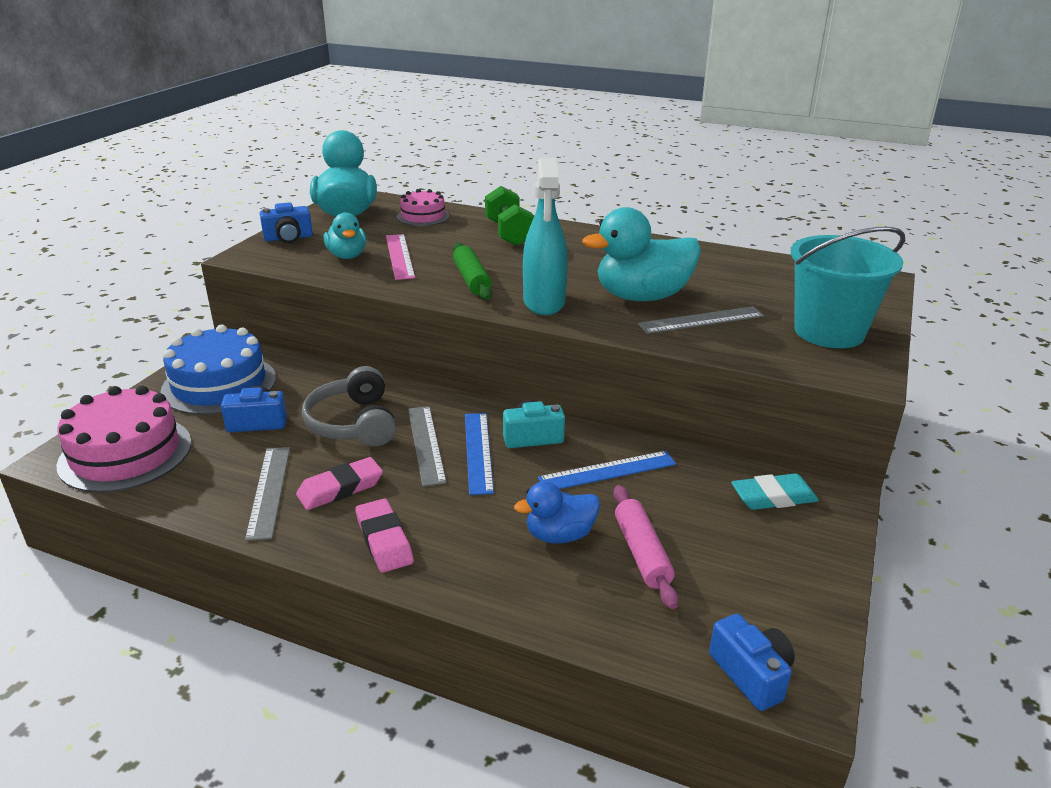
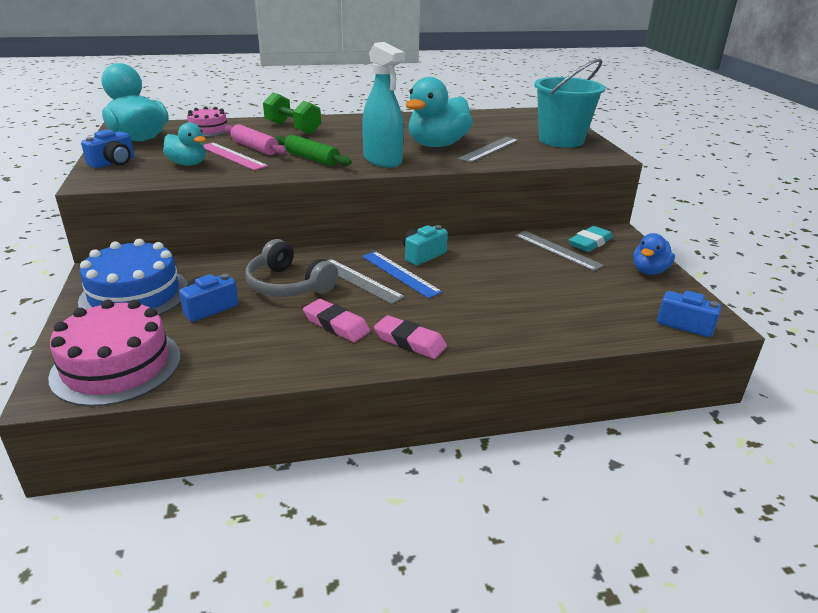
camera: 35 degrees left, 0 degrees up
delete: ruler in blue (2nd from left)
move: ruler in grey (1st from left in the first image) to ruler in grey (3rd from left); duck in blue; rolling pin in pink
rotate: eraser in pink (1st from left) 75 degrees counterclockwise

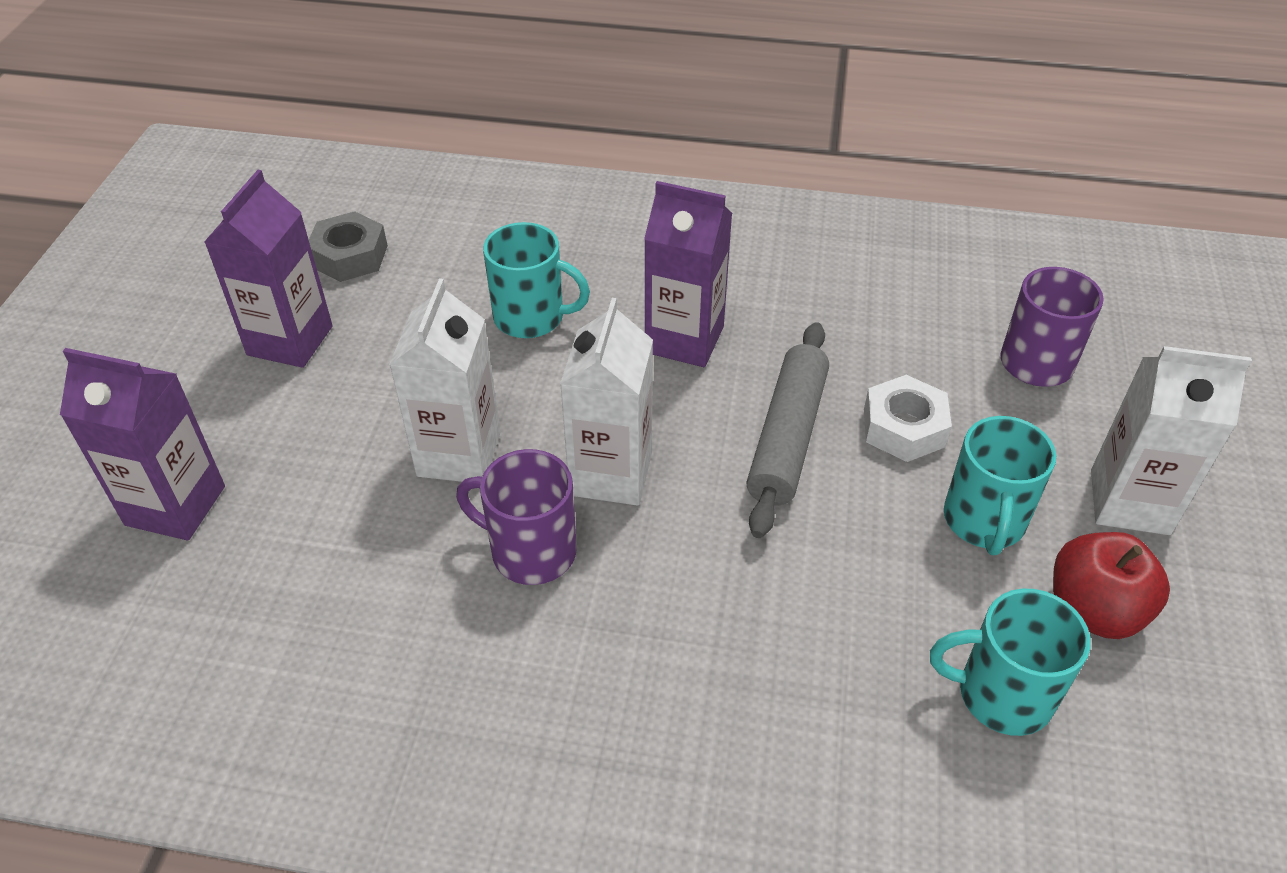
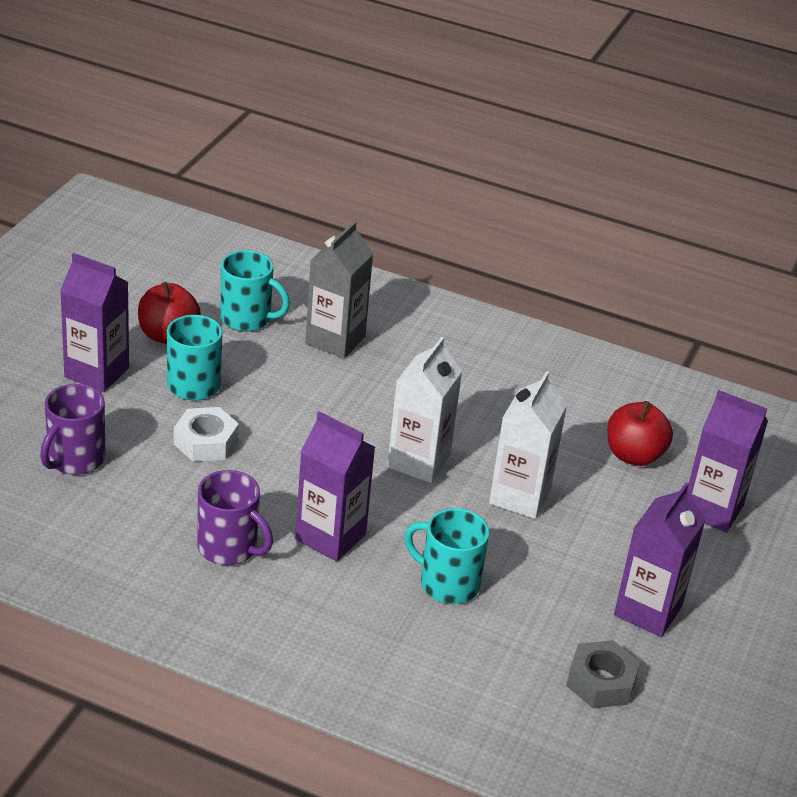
camera: 170 degrees left, 10 degrees down
delete: rolling pin in grey
insert: carton in grey; apple in red (2nd from left)
move: mug in purple (1st from left in the first image) to mug in purple (2nd from left)
recolor: carton in white (3rd from left) to carton in purple (1st from left)

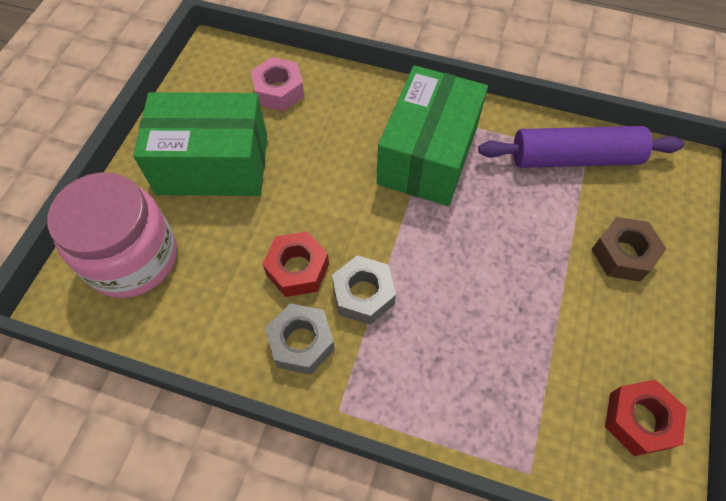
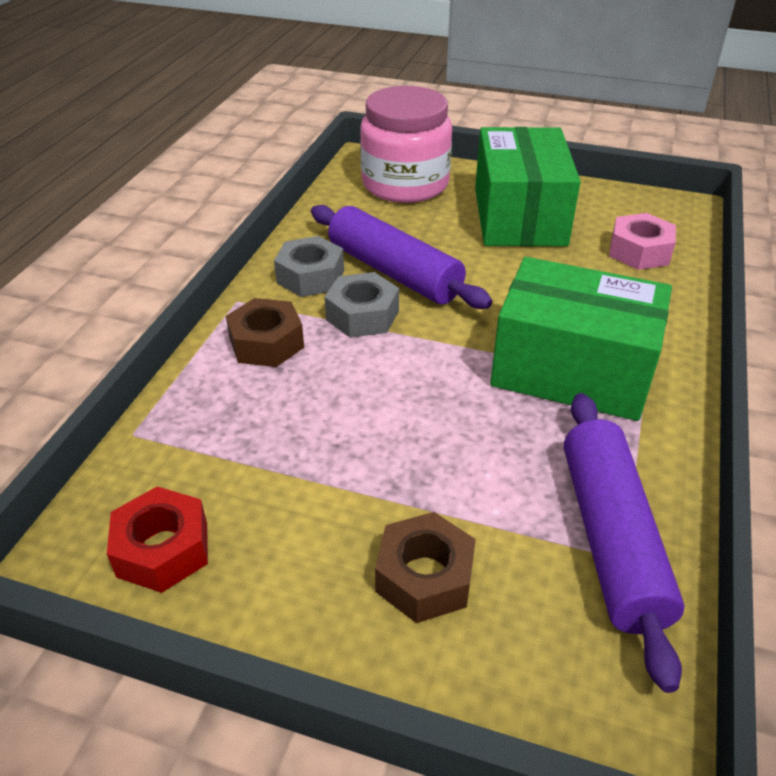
camera: 90 degrees right, 20 degrees down
insert: nut in brown (1st from left)
replace: nut in red (1st from left) to rolling pin in purple (1st from left)

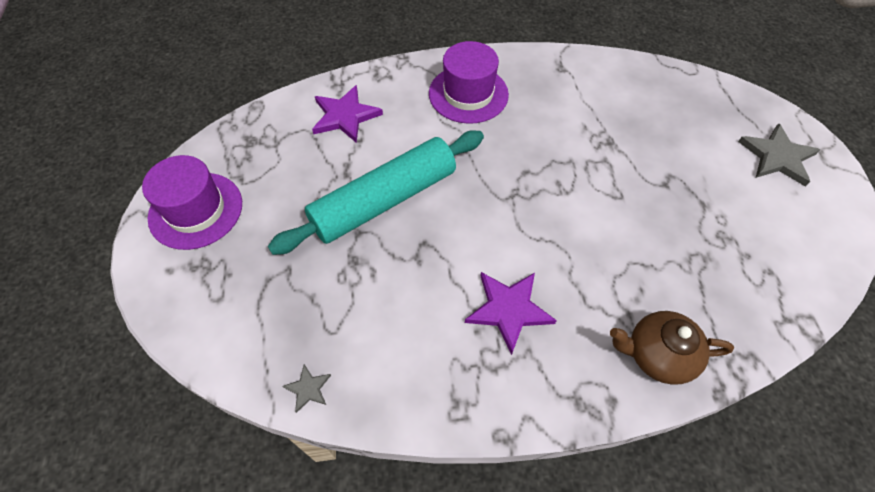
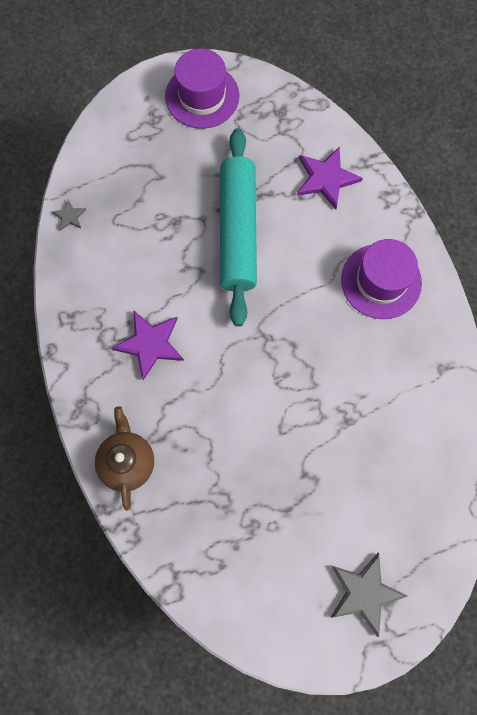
camera: 80 degrees right, 15 degrees up
rotate: rolling pin in turquoise 45 degrees clockwise

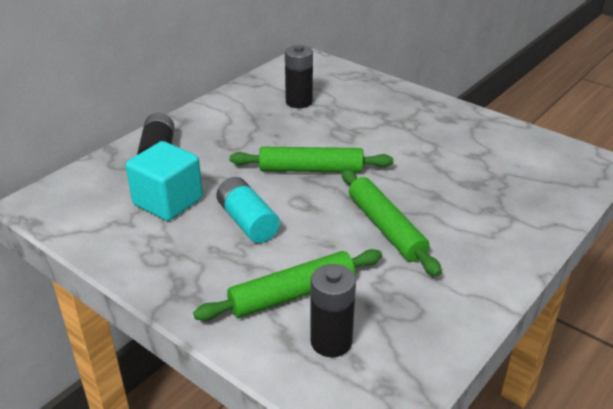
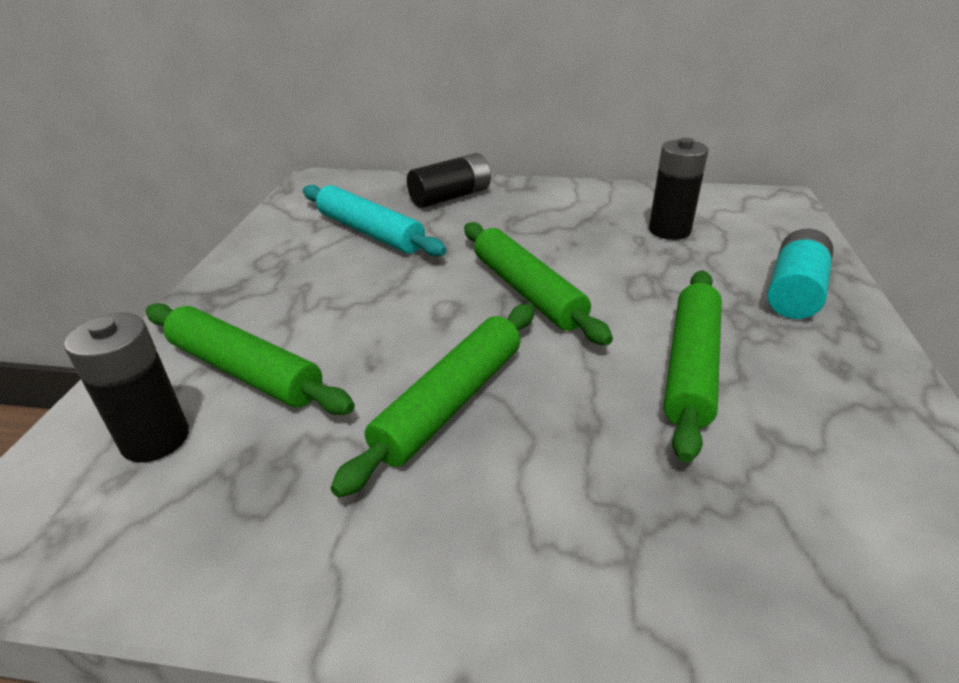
camera: 60 degrees right, 0 degrees up
insert: rolling pin in green (4th from left)
move: battery in turquoise
replace: cube in turquoise to rolling pin in turquoise

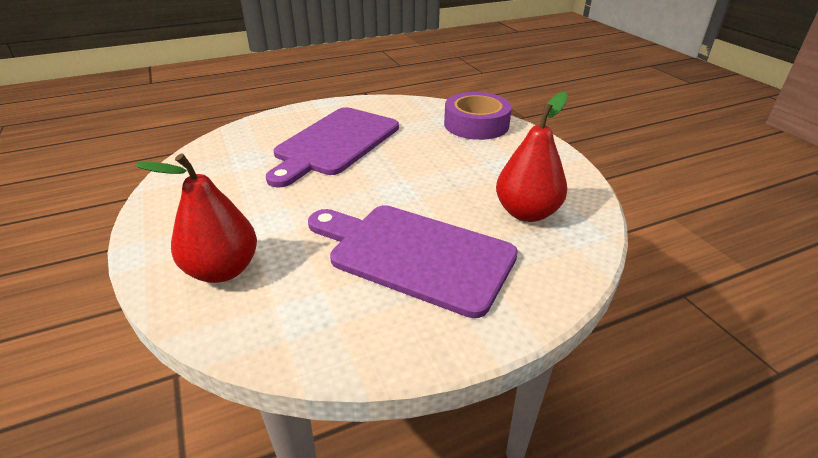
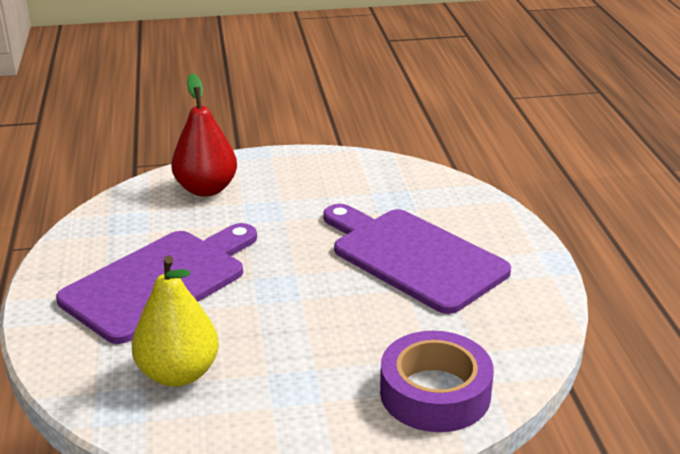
camera: 105 degrees right, 5 degrees down
recolor: pear in red (2nd from left) to pear in yellow

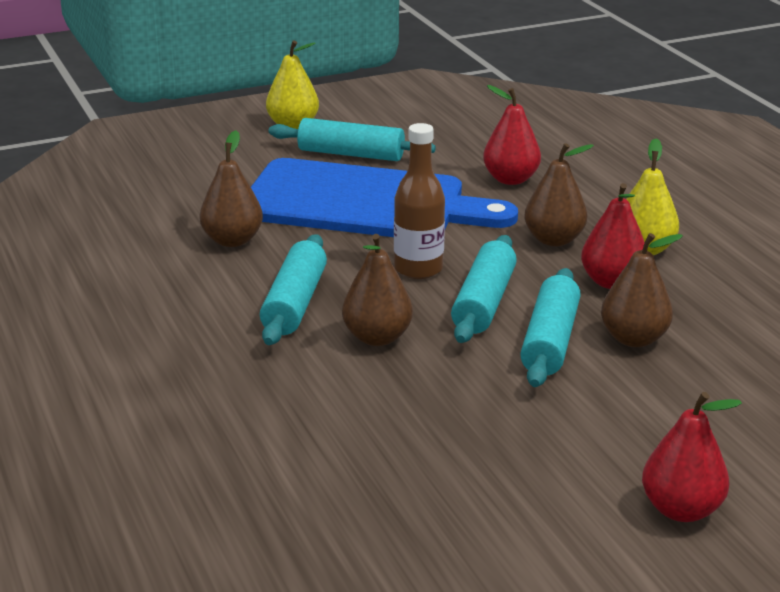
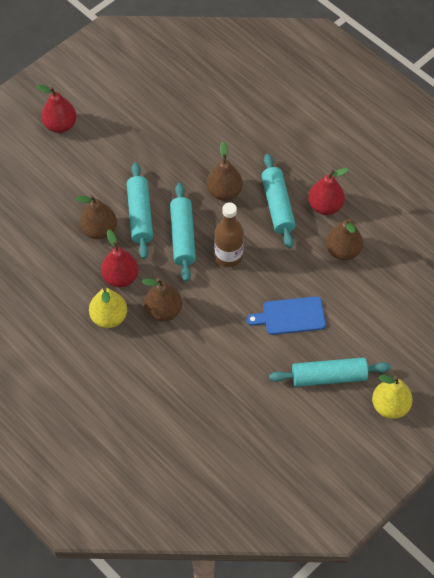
camera: 160 degrees right, 30 degrees up
move: pear in red (1st from left in the first image) to pear in red (3rd from left)
resize: cutting board in blue x0.45

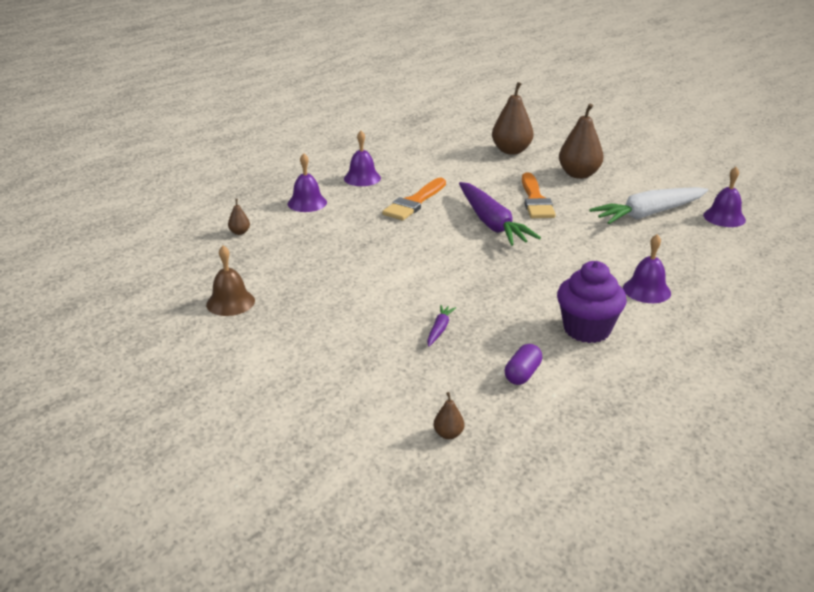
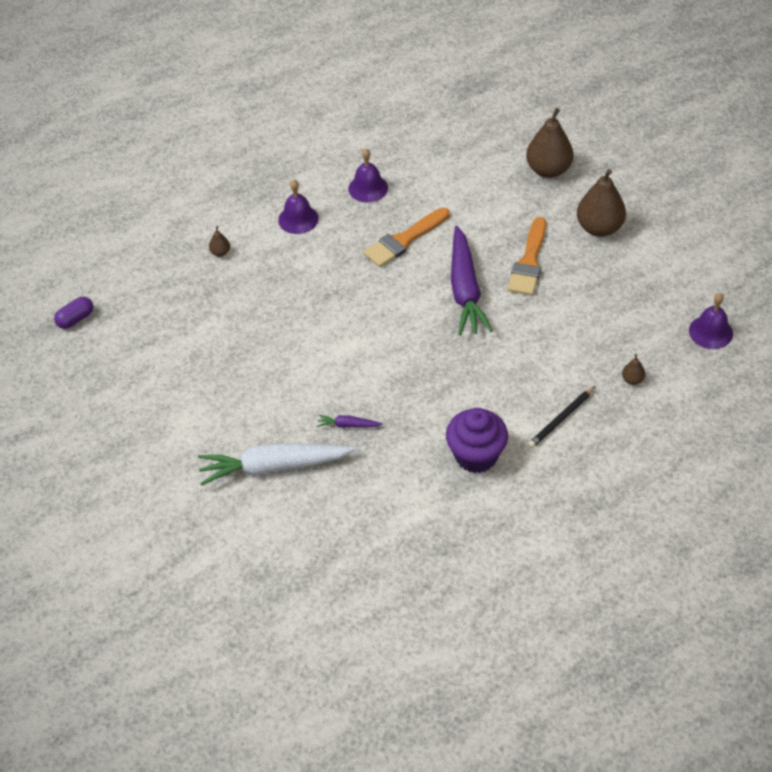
camera: 20 degrees right, 20 degrees up
delete: bell in brown
move: pear in brown (2nd from left in the first image) to pear in brown (4th from left); capsule in purple; carrot in white
replace: bell in purple (3rd from left) to pencil in black
rotate: carrot in purple (1st from left) 120 degrees counterclockwise

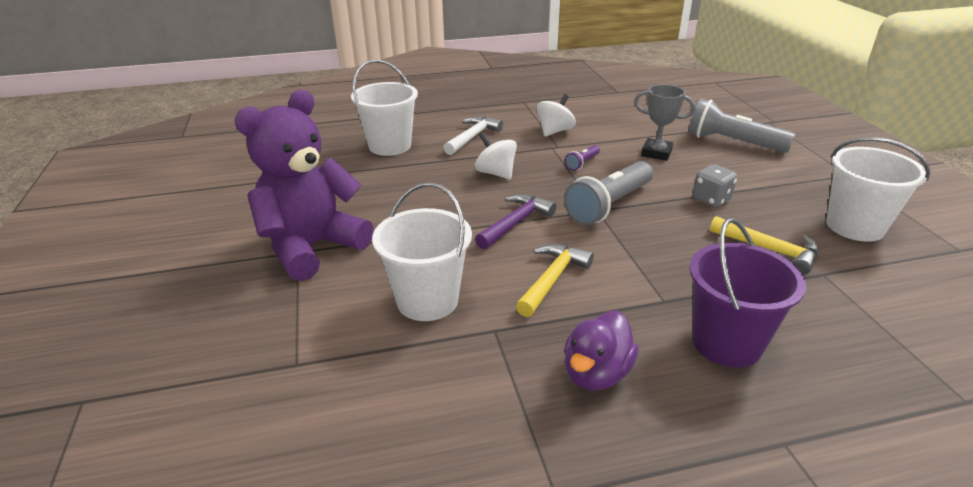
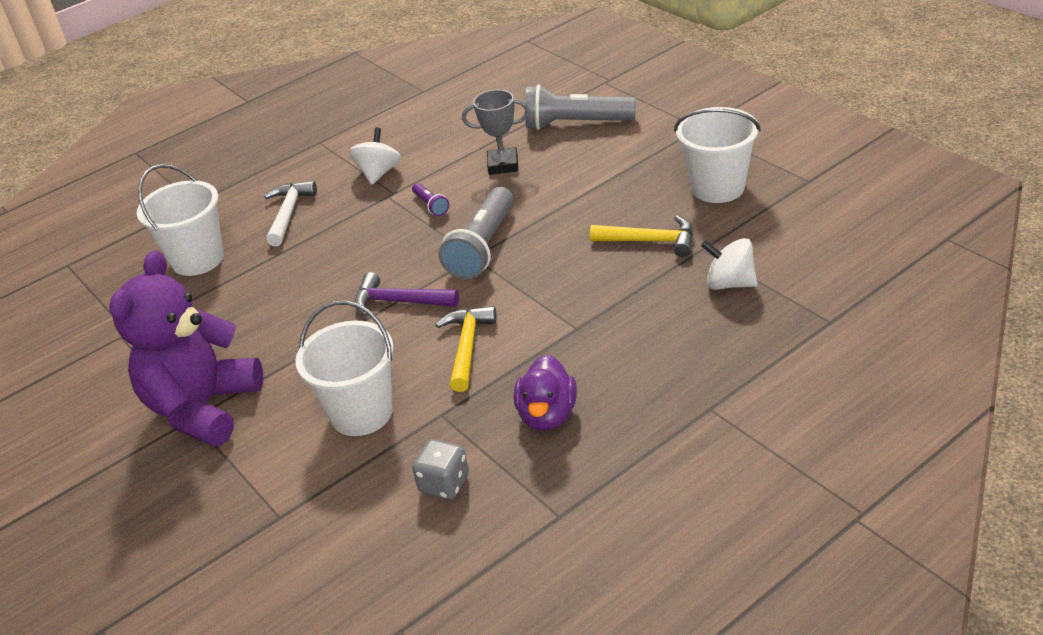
camera: 20 degrees left, 5 degrees up
delete: bucket in purple
move: spinning top in white (1st from left in the first image) to spinning top in white (2nd from left); dice in grey
rotate: hammer in purple 90 degrees counterclockwise; flashlight in purple 45 degrees counterclockwise

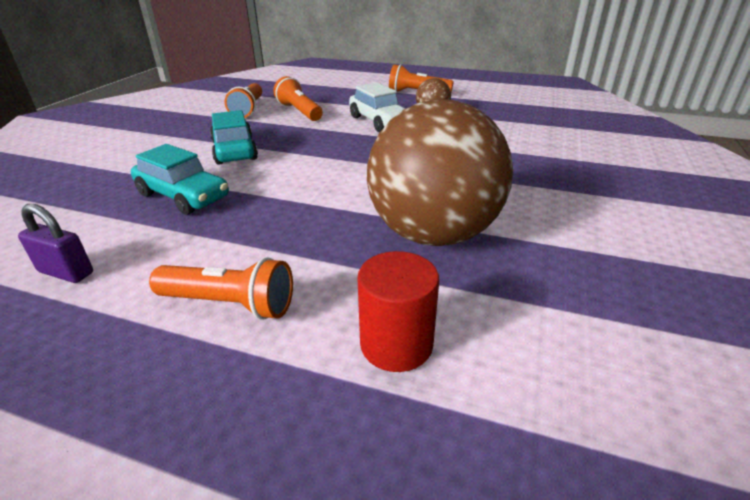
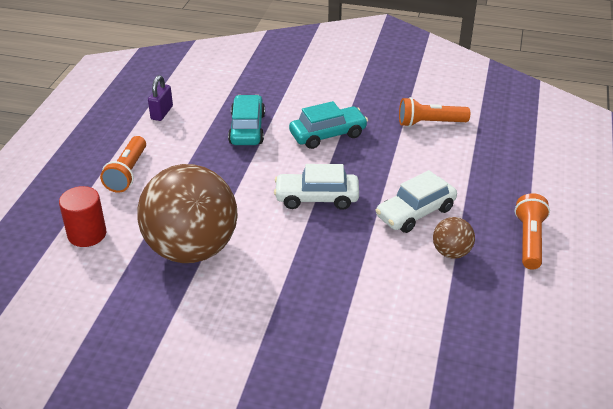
camera: 85 degrees right, 5 degrees up
delete: flashlight in orange (3rd from left)
insert: car in white (1st from left)
rotate: car in turquoise (1st from left) 150 degrees clockwise

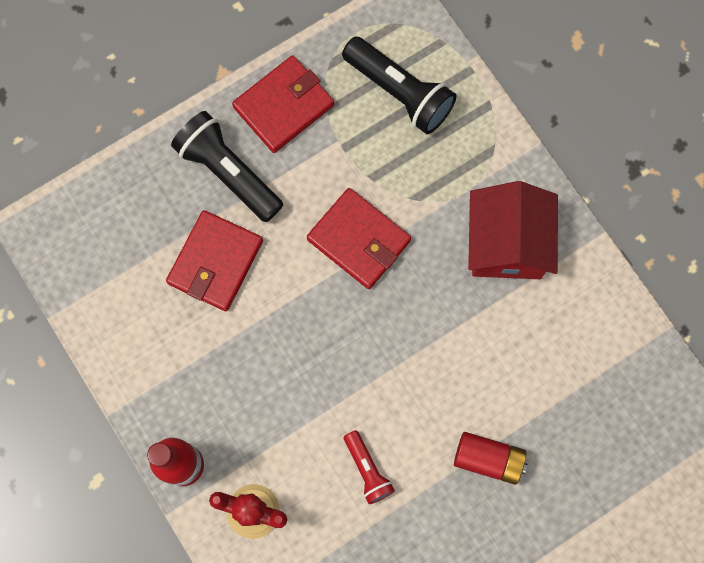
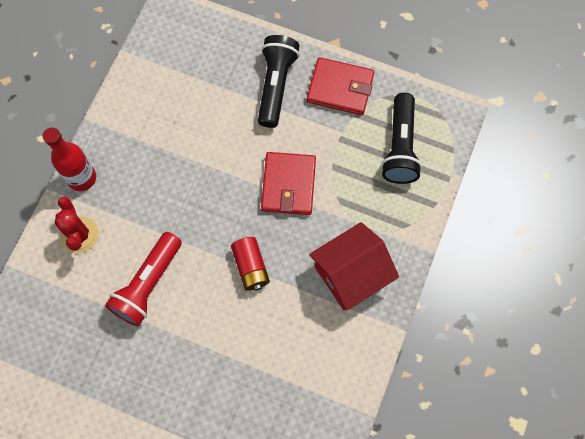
camera: 55 degrees right, 5 degrees down
delete: wallet in red (1st from left)
move: battery in red
resize: flashlight in red x1.79

